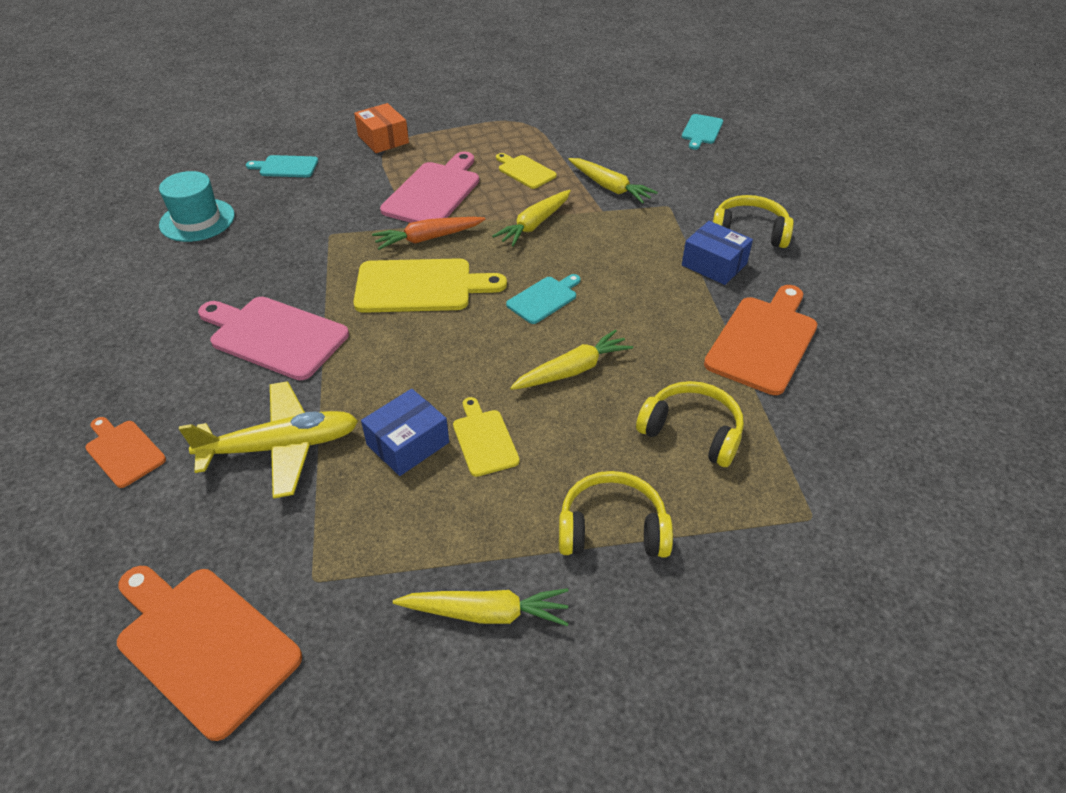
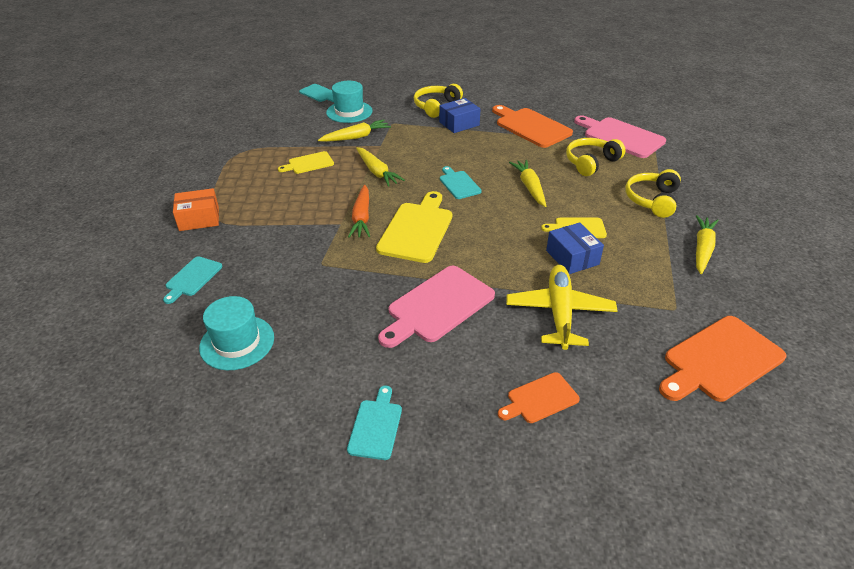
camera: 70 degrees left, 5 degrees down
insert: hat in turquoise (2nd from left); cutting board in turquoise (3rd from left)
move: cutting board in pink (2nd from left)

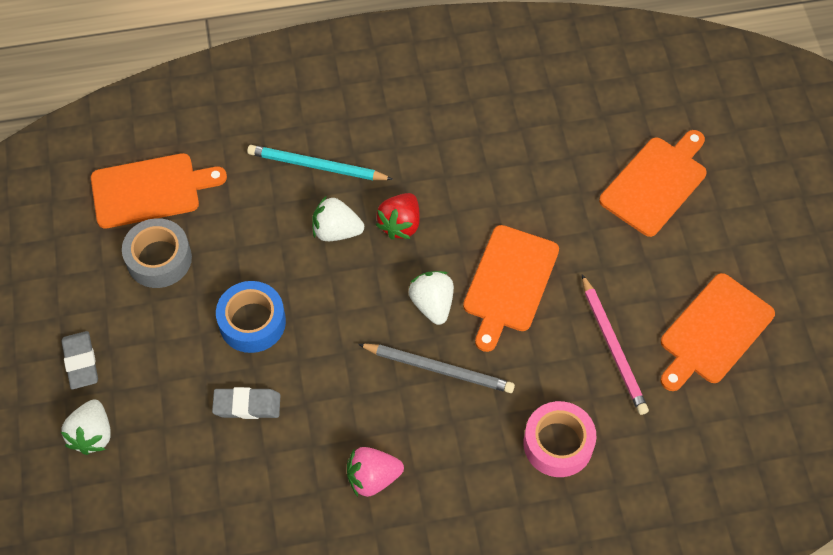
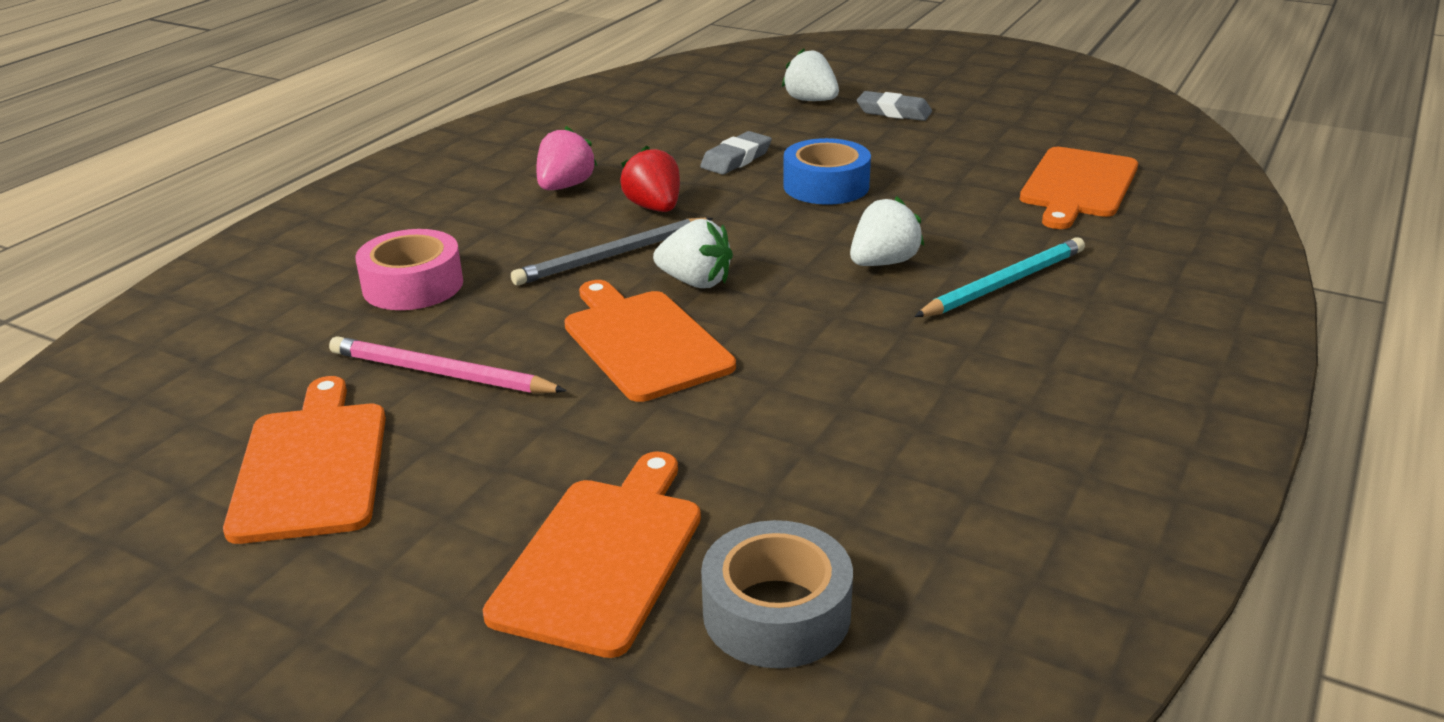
camera: 130 degrees right, 30 degrees down
move: tape in grey; strawberry in red
rotate: cutting board in orange (3rd from left in the first image) 150 degrees counterclockwise

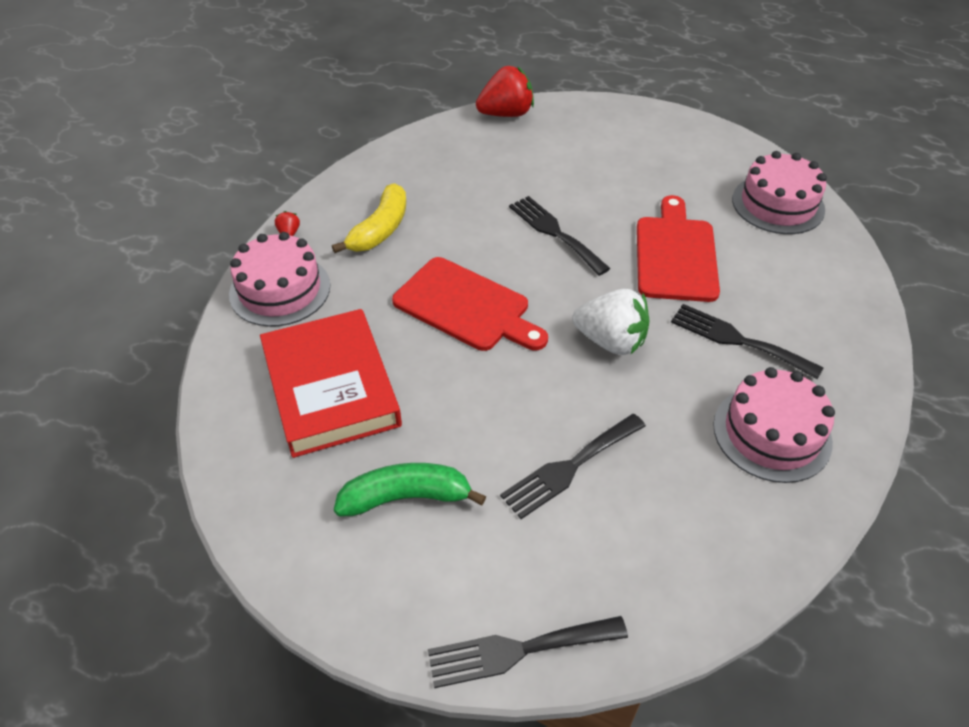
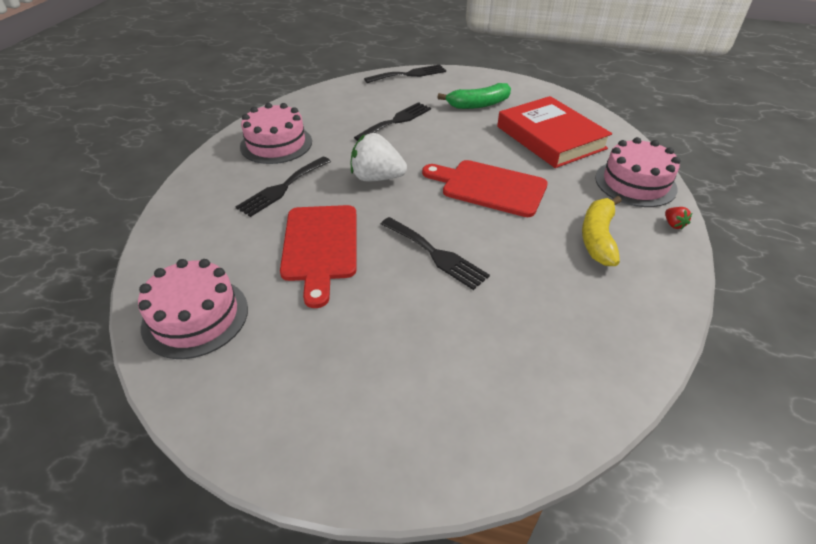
camera: 170 degrees right, 5 degrees down
delete: strawberry in red (2nd from left)
rotate: fork in black (4th from left in the first image) 105 degrees clockwise

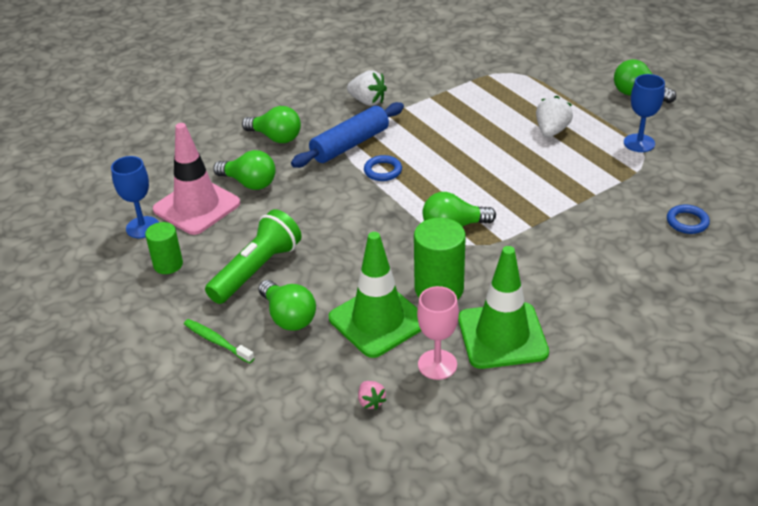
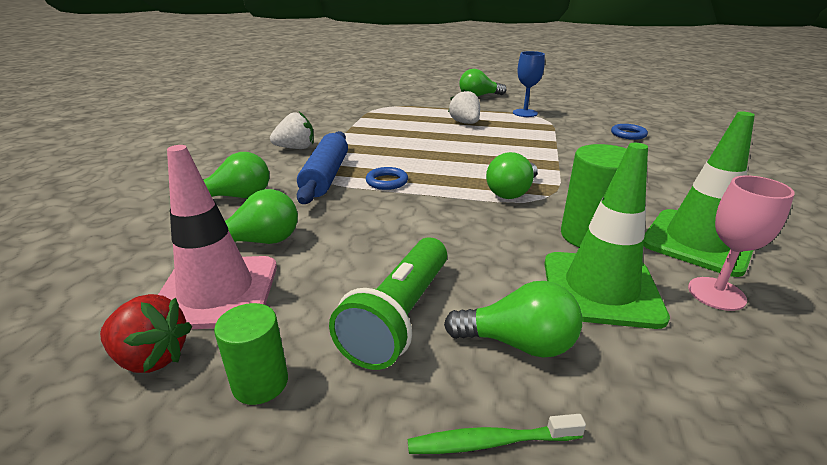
camera: 45 degrees left, 10 degrees down
delete: strawberry in pink
replace: goblet in blue (1st from left) to strawberry in red
rotate: flashlight in green 150 degrees counterclockwise

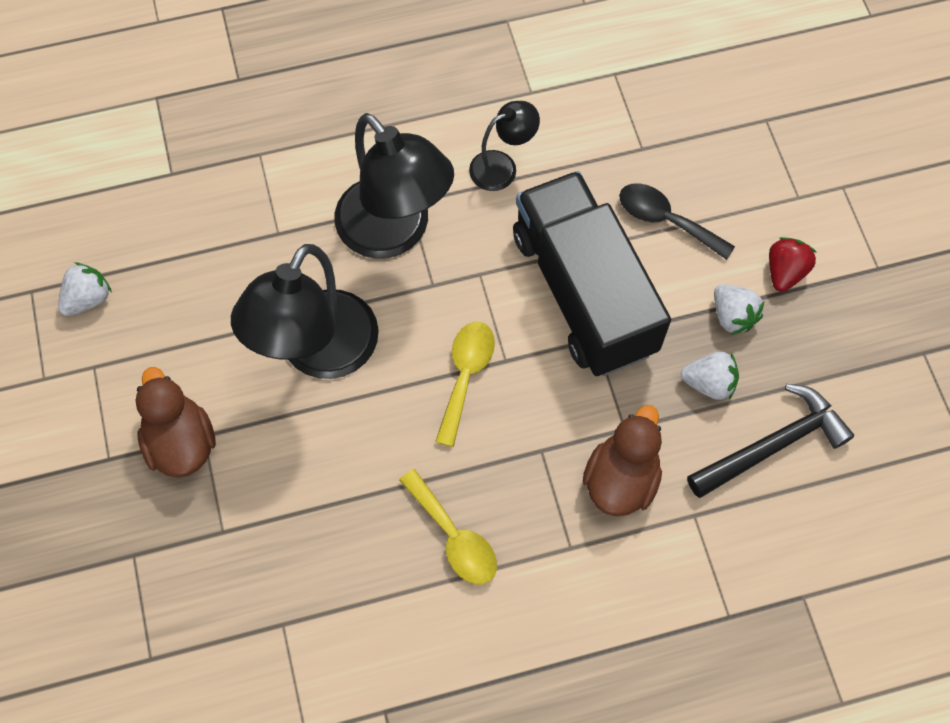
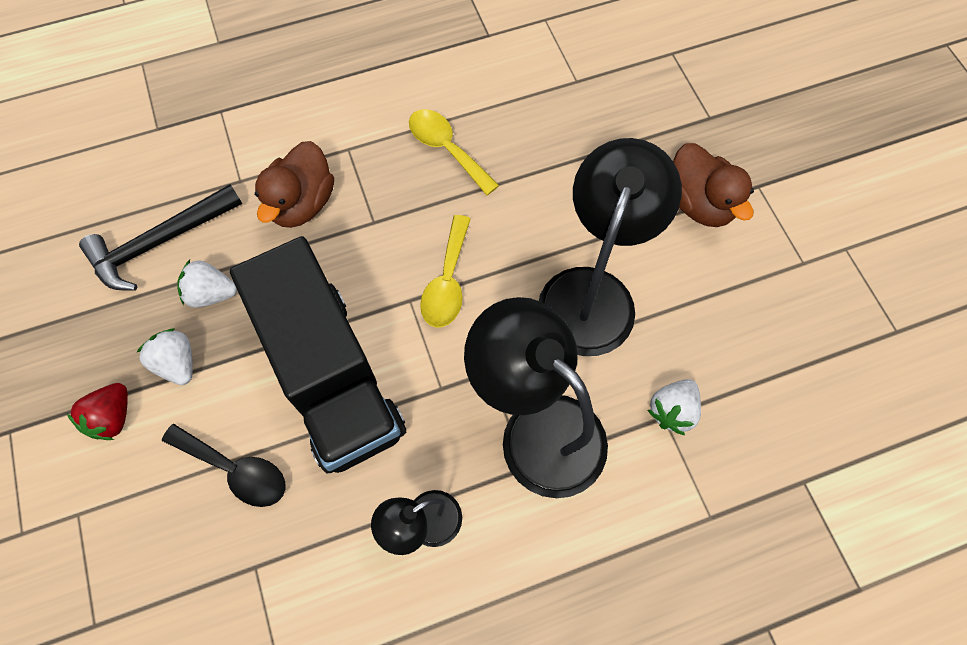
camera: 175 degrees right, 0 degrees up
move: strawberry in white (1st from left in the first image) to strawberry in white (3rd from left)

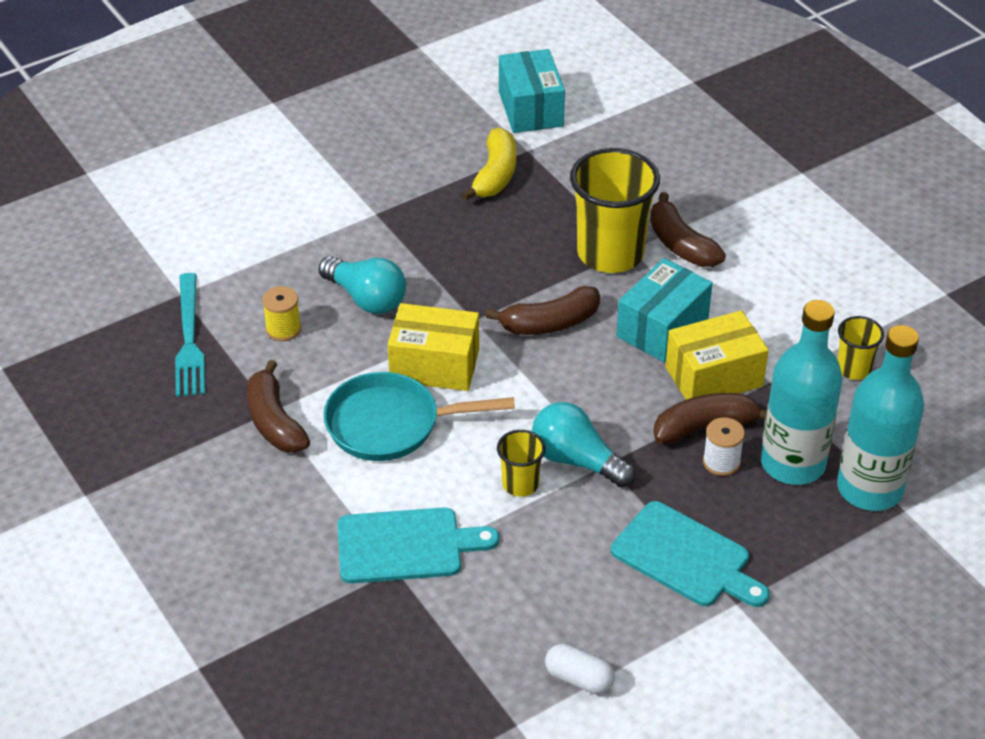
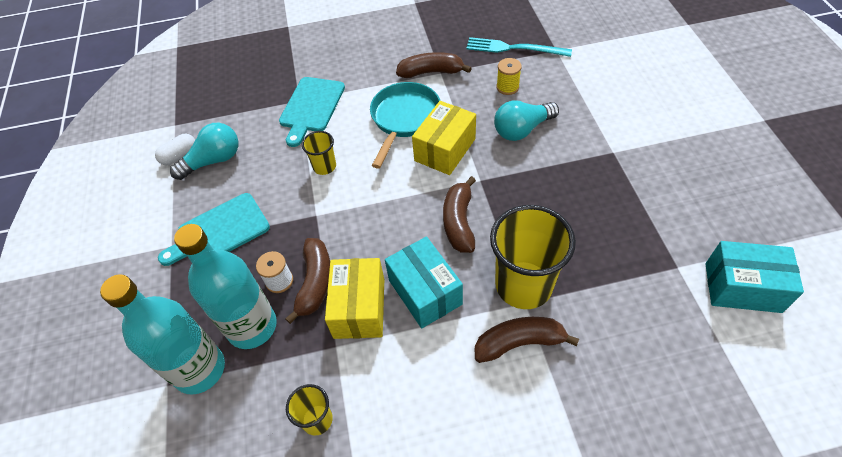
camera: 115 degrees right, 10 degrees up
delete: banana in yellow
move: light bulb in turquoise (2nd from left in the first image) to light bulb in turquoise (1st from left)

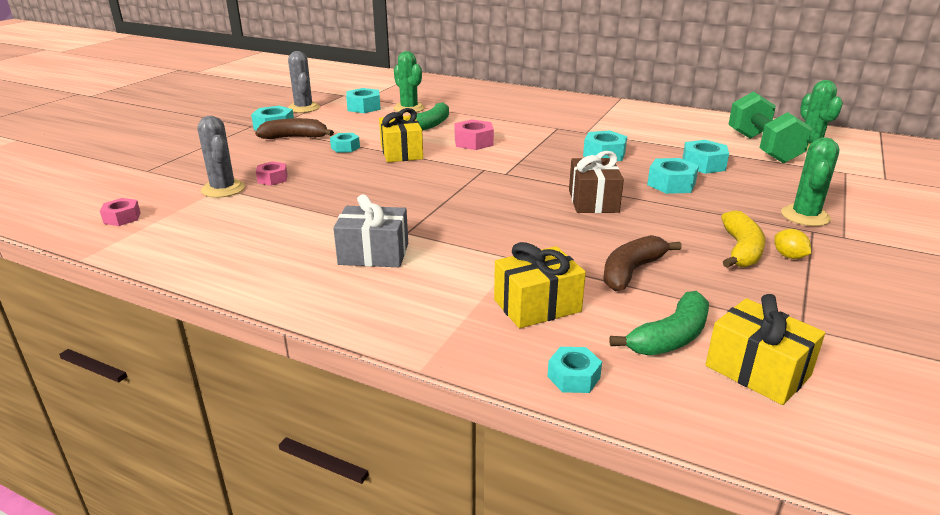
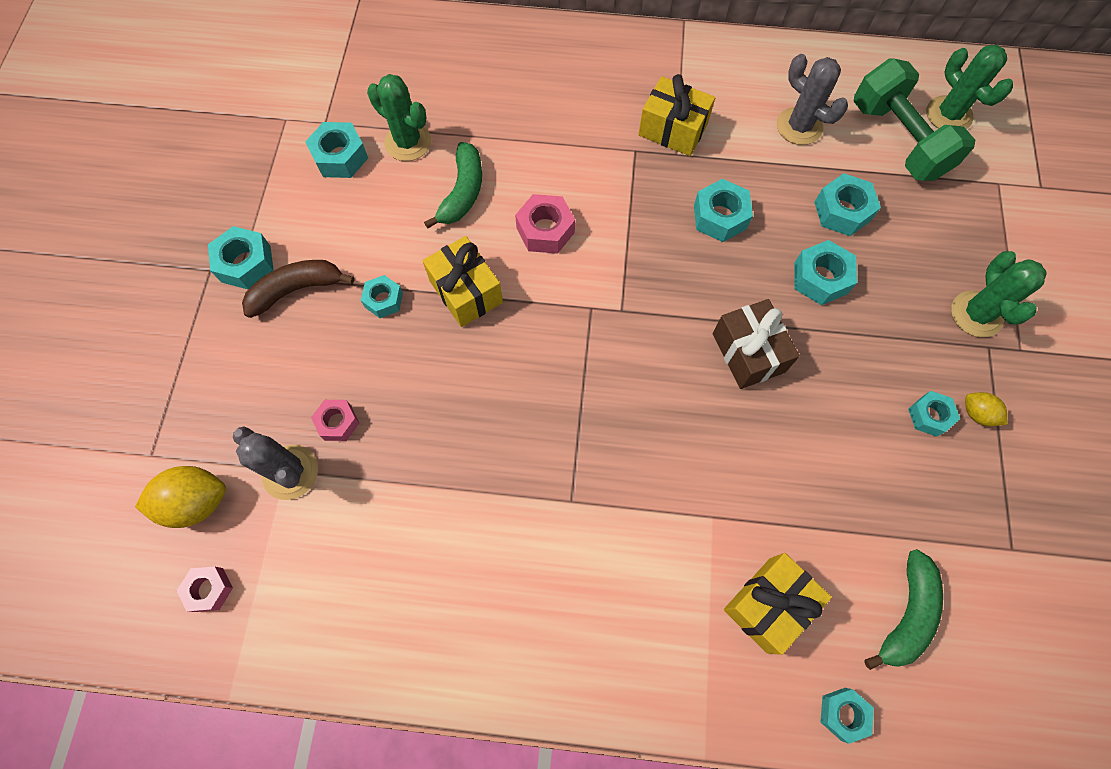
camera: 20 degrees left, 40 degrees up
delete: gift in grey; banana in brown (2nd from left)
insert: lemon in yellow (1st from left)
move: cactus in grey (2nd from left); gift in yellow (3rd from left in the first image) to gift in yellow (2nd from left)
replace: banana in yellow to nut in turquoise (8th from left)

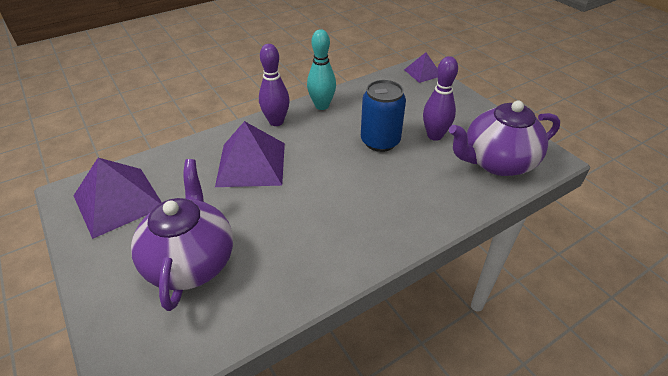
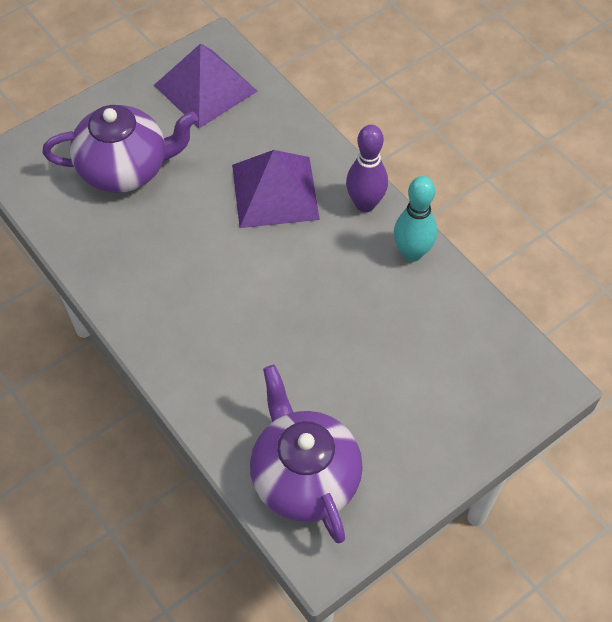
camera: 85 degrees right, 15 degrees up
delete: can in blue; pyramid in purple (3rd from left); bowling pin in purple (2nd from left)

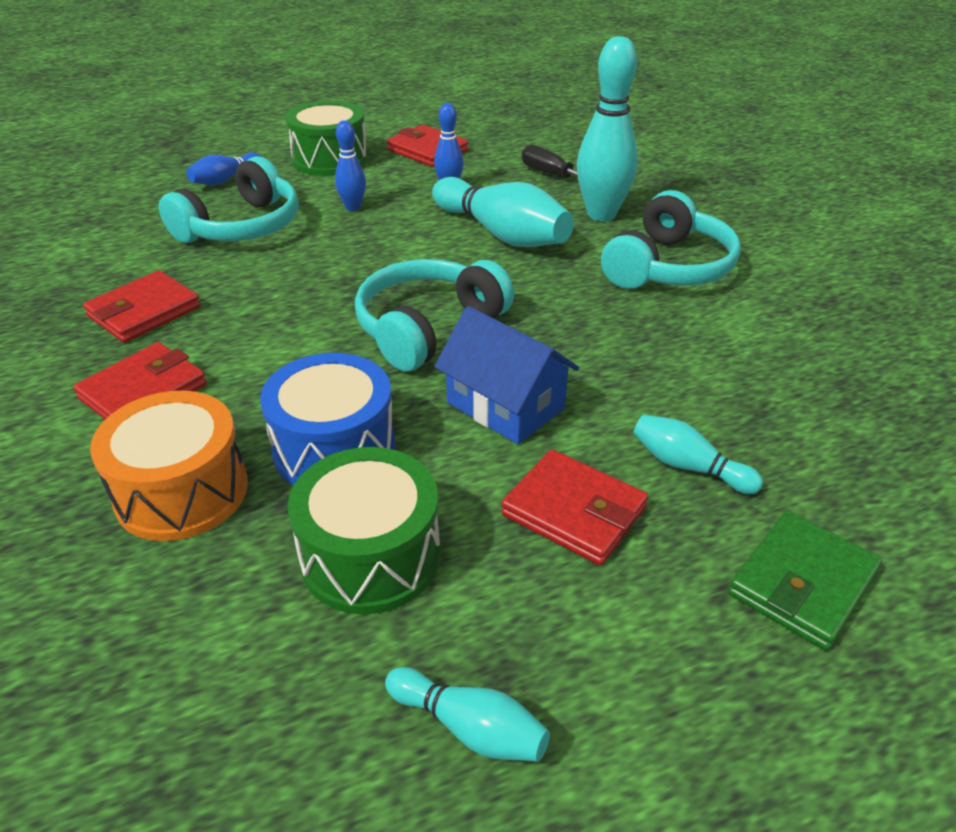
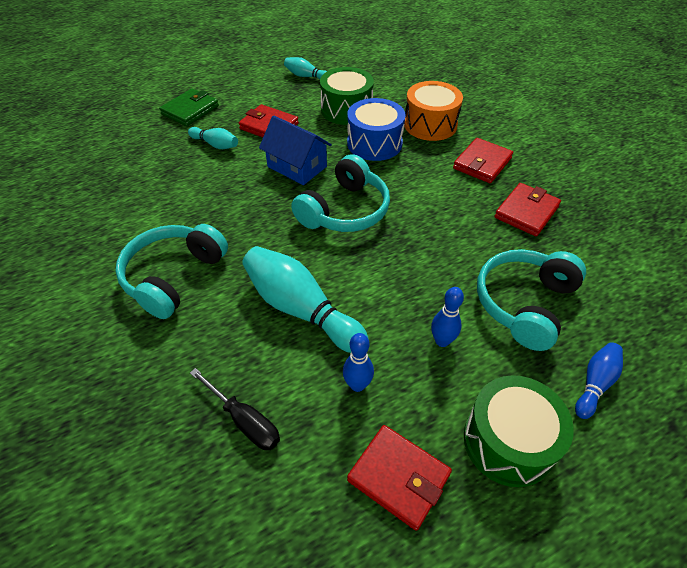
camera: 175 degrees right, 10 degrees up
delete: bowling pin in turquoise (3rd from left)

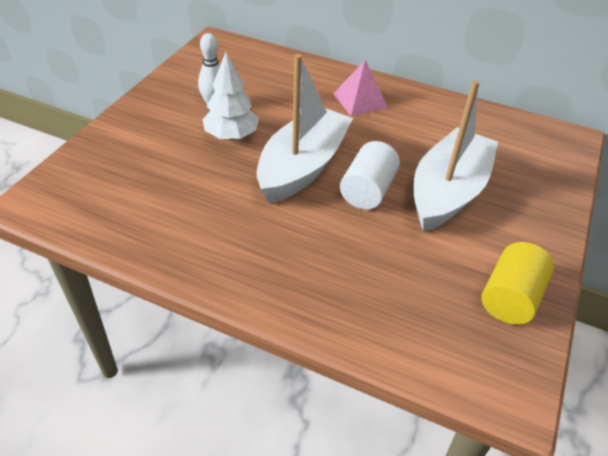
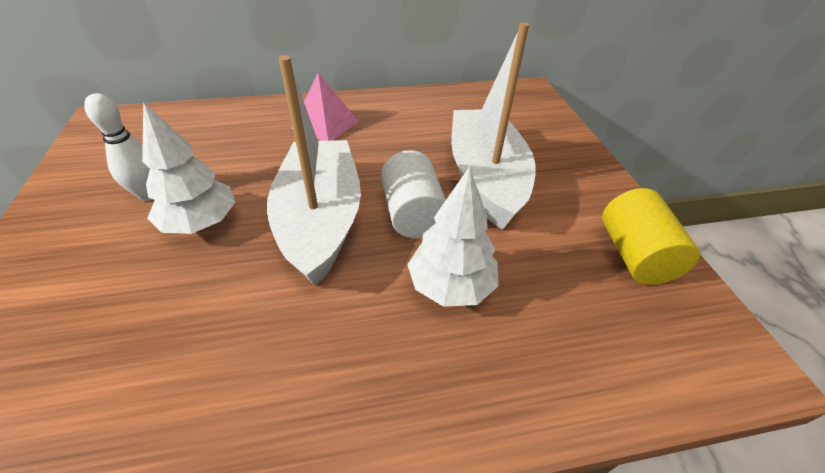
camera: 35 degrees left, 0 degrees up
insert: tree in white (2nd from left)

